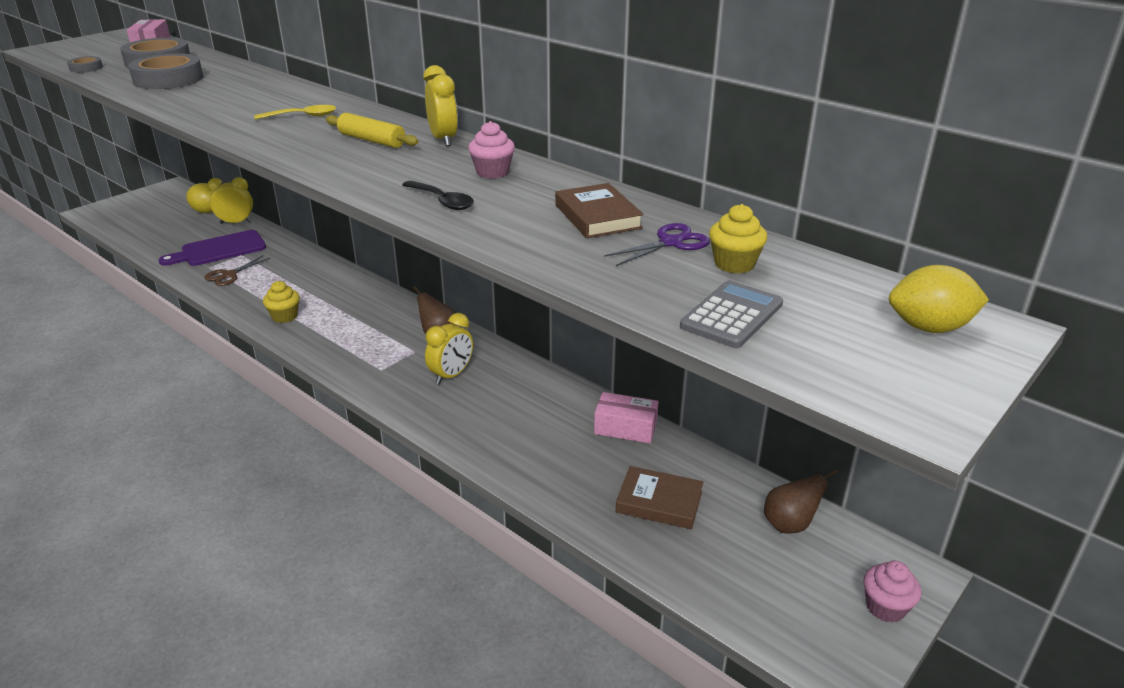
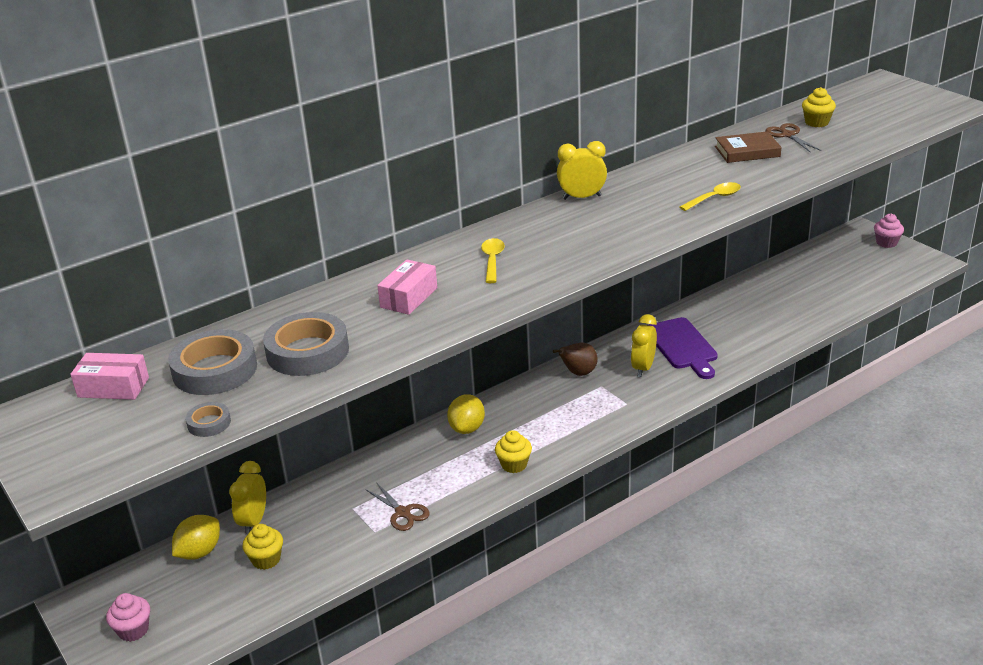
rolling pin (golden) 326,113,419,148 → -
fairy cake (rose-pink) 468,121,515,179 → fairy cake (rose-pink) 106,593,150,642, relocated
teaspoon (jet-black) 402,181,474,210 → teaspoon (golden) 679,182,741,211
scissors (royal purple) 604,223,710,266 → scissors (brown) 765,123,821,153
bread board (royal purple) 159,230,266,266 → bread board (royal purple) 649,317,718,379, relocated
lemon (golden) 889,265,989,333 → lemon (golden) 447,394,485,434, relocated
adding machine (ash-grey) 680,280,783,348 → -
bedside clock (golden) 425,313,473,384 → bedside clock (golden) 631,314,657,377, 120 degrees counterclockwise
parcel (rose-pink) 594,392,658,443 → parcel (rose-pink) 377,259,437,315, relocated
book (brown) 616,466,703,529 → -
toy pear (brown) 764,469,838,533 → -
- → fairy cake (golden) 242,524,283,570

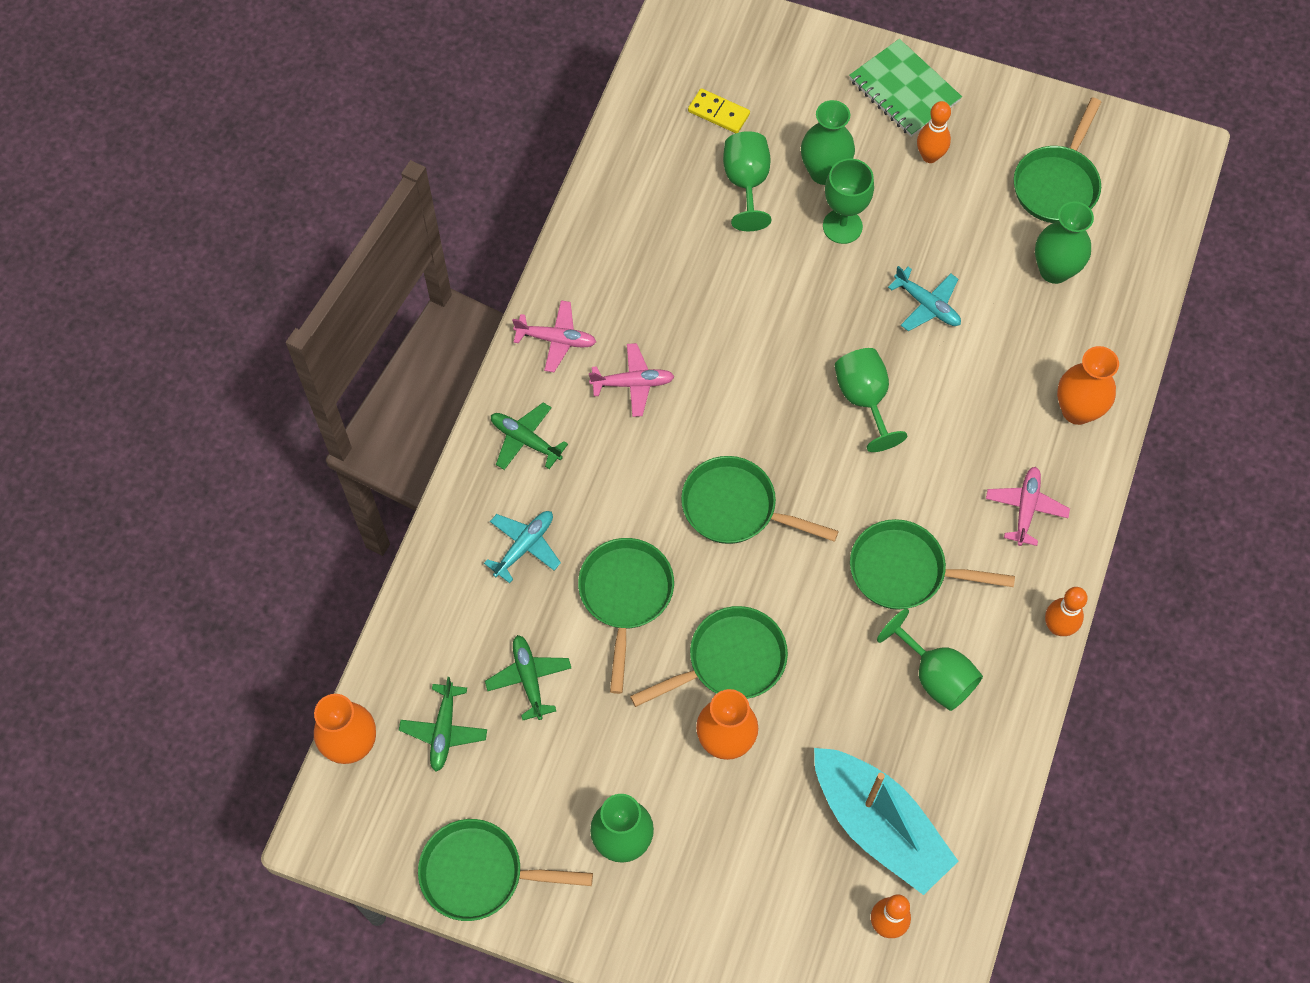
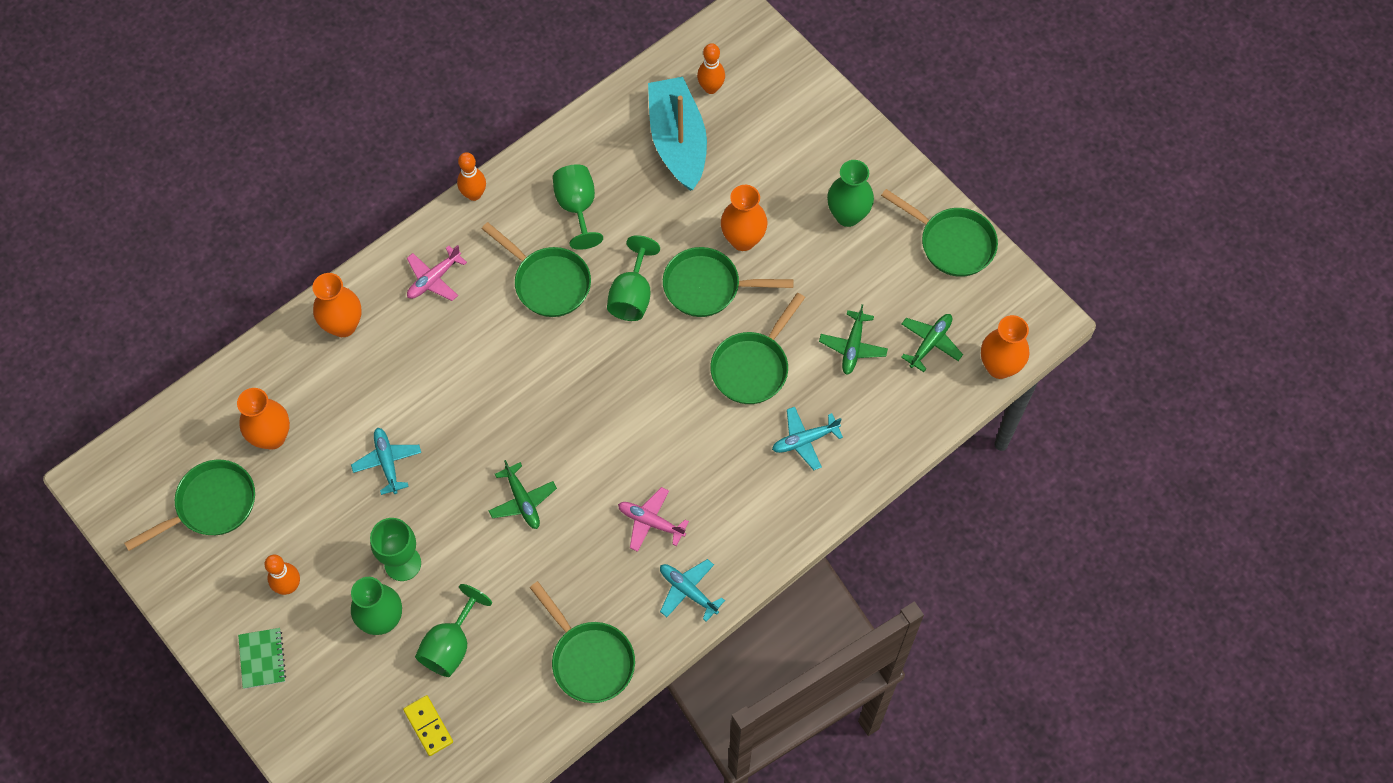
exercise book (green) 849,39,962,137 → exercise book (green) 238,628,286,689, x0.62
flower vase (green) 1035,201,1094,284 → flower vase (orange) 237,388,290,450
plane (rose-pink) 512,300,596,372 → plane (aqua) 660,559,725,622
goblet (green) 834,348,907,452 → goblet (green) 607,235,660,321, relocated
plane (green) 491,402,568,470 → plane (green) 489,460,557,529, relocated
pan (green) 681,456,839,544 → pan (green) 530,581,635,703, relocated

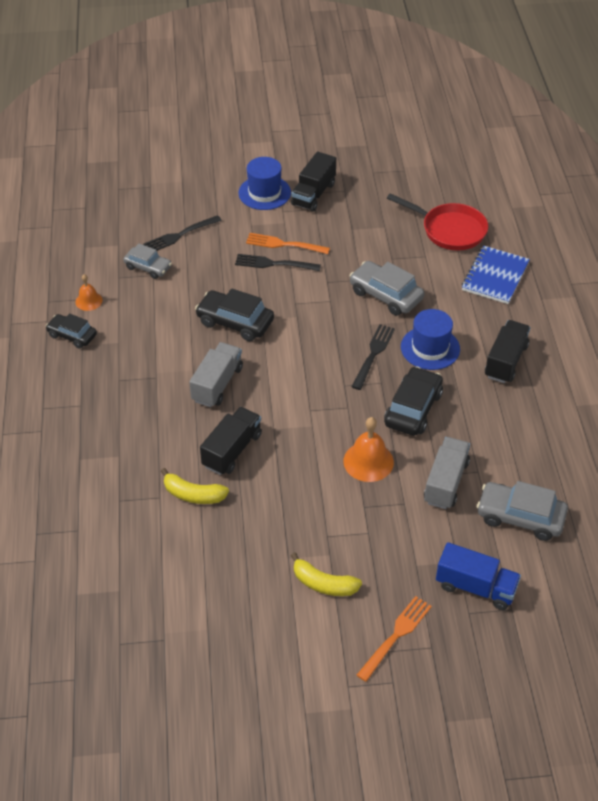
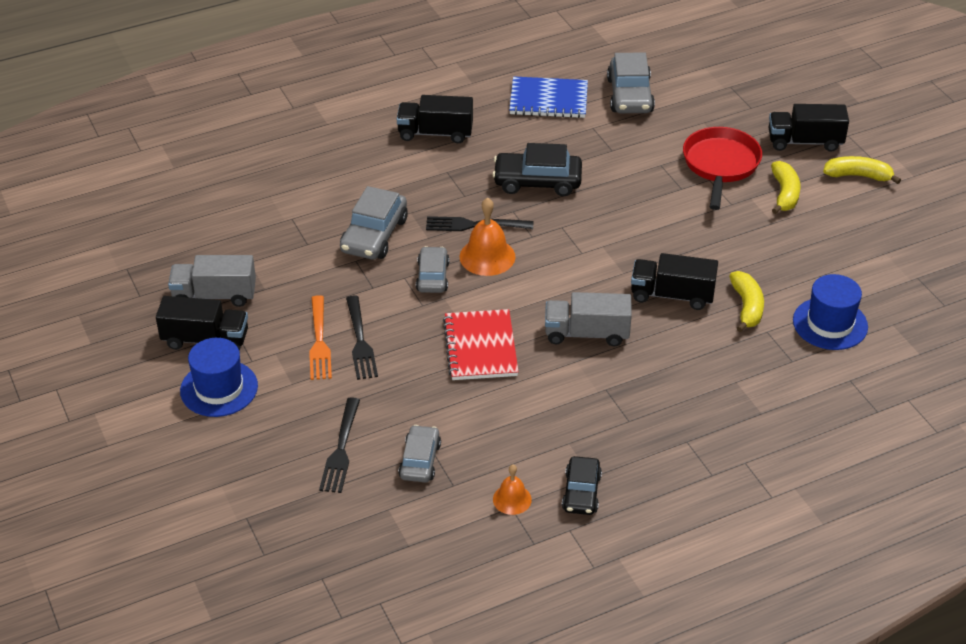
pan (crimson) 387,193,488,251 → pan (crimson) 683,127,762,210, relocated
dinner fork (jet-black) 143,215,222,251 → dinner fork (jet-black) 319,397,360,493, 60 degrees clockwise
exercise book (blue) 462,246,530,304 → exercise book (blue) 509,76,588,118, relocated
automobile (jet-black) 195,288,274,341 → exercise book (crimson) 443,309,519,380
tall hat (blue) 401,309,460,370 → tall hat (blue) 793,274,868,350, relocated
hand bell (orange) 343,417,394,482 → hand bell (orange) 460,198,516,276, relocated
lorry (ash-grey) 424,437,470,509 → lorry (ash-grey) 168,255,256,307, relocated
lorry (blue) 436,542,521,610 → -
dinner fork (orange) 357,596,432,682 → lorry (jet-black) 769,104,849,152
- → banana (golden) 823,156,901,184
- → automobile (ash-grey) 416,246,449,293

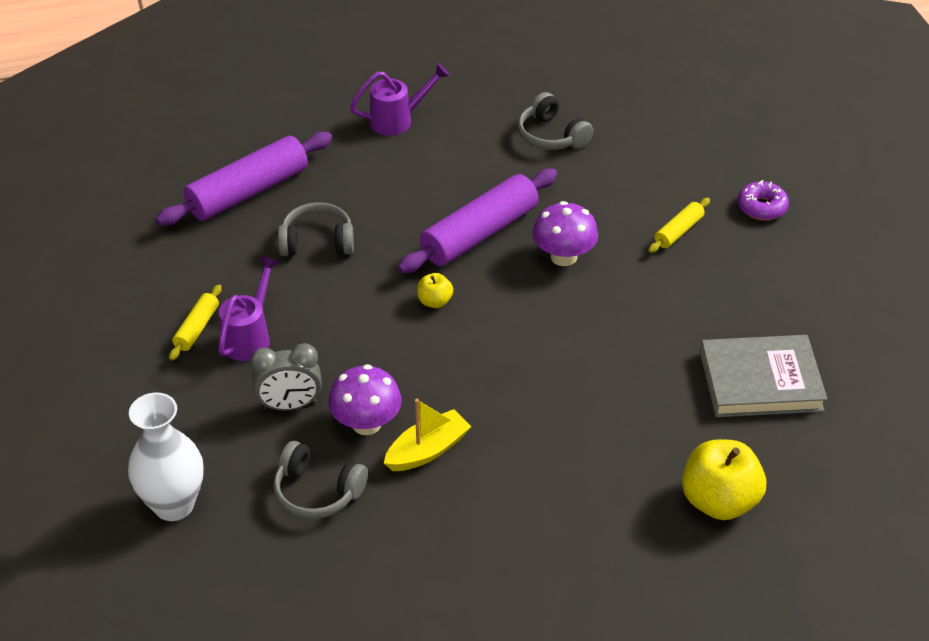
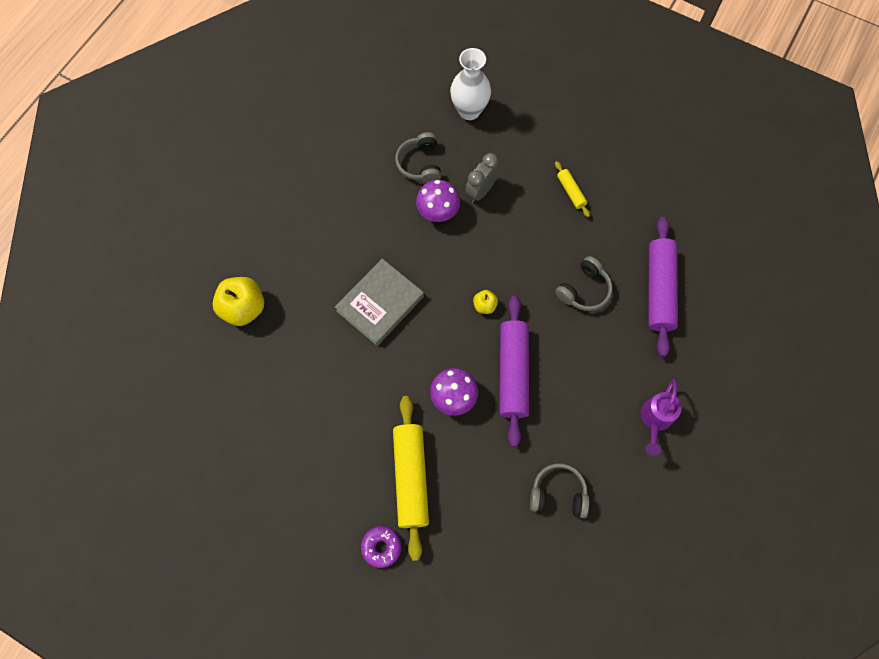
rolling pin (golden) 648,198,710,253 → rolling pin (golden) 393,396,429,561, x2.08
watering pot (royal purple) 218,256,280,361 → -
book (ash-grey) 700,335,827,417 → book (ash-grey) 335,259,424,346, relocated
sailboat (golden) 384,399,472,471 → -
headset (ash-grey) 273,441,368,519 → headset (ash-grey) 395,132,441,183, 75 degrees counterclockwise

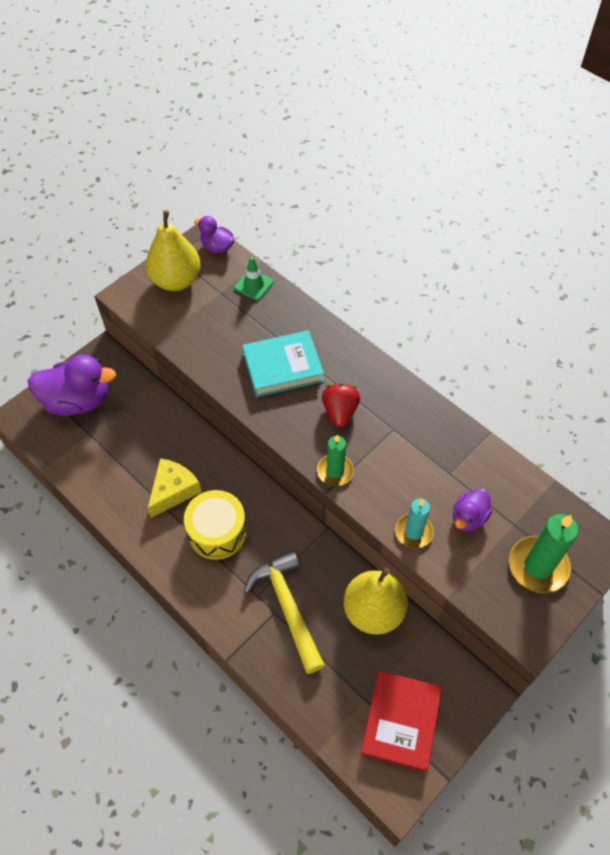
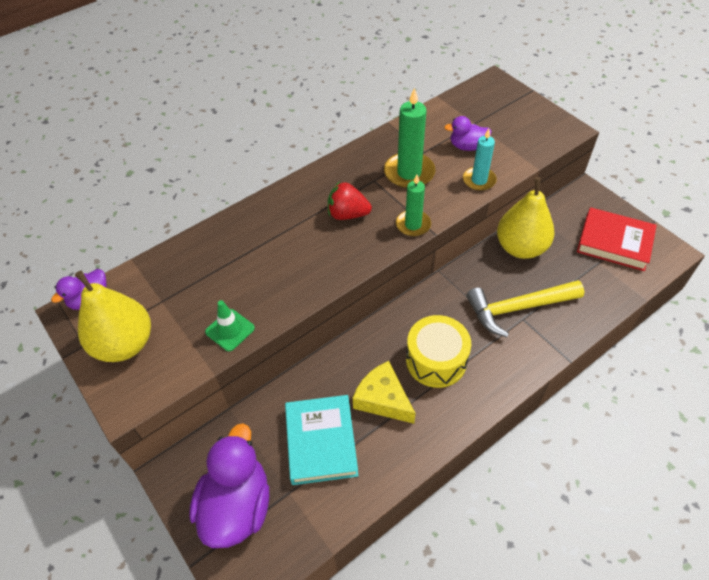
traffic cone (green) 234,257,273,300 → traffic cone (green) 205,300,255,351, relocated
book (aqua) 242,330,324,397 → book (aqua) 285,395,358,485, relocated
rubber duck (royal purple) 453,488,492,531 → rubber duck (royal purple) 444,116,492,151, 135 degrees clockwise
wax candle (green) 509,514,579,593 → wax candle (green) 384,87,436,189, relocated

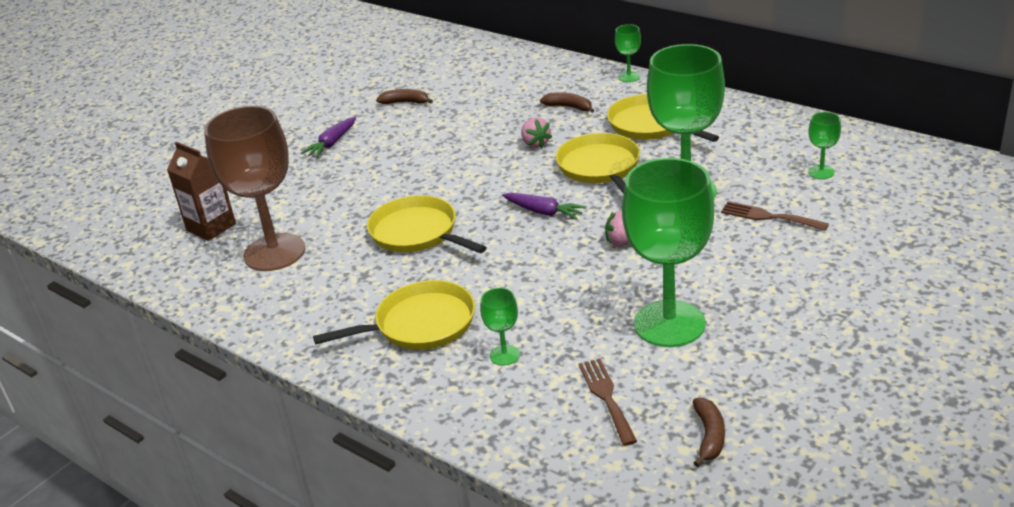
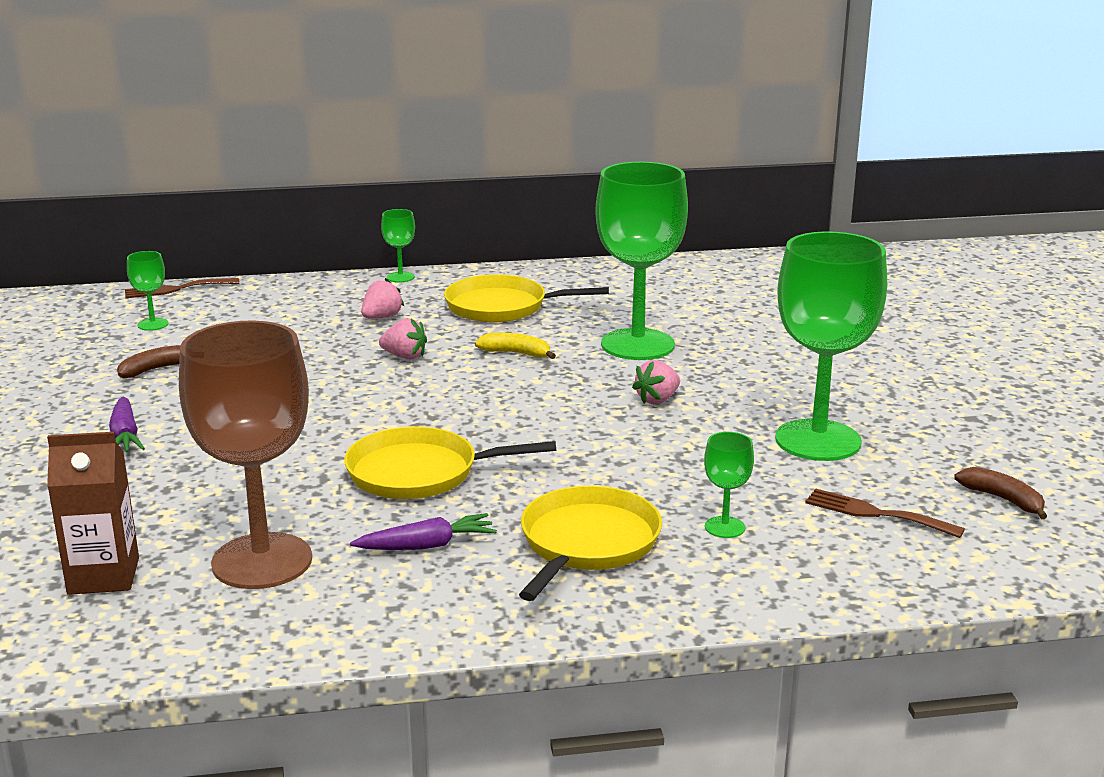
banana (brown) 540,92,595,113 → berry (rose-pink) 361,278,404,319
goblet (green) 808,112,841,179 → goblet (green) 127,251,168,331, relocated
pan (golden) 556,133,640,194 → banana (golden) 475,333,556,359
toy carrot (royal purple) 502,193,587,220 → toy carrot (royal purple) 350,513,497,550, relocated
dinner fork (brown) 721,201,829,231 → dinner fork (brown) 125,278,240,298, relocated

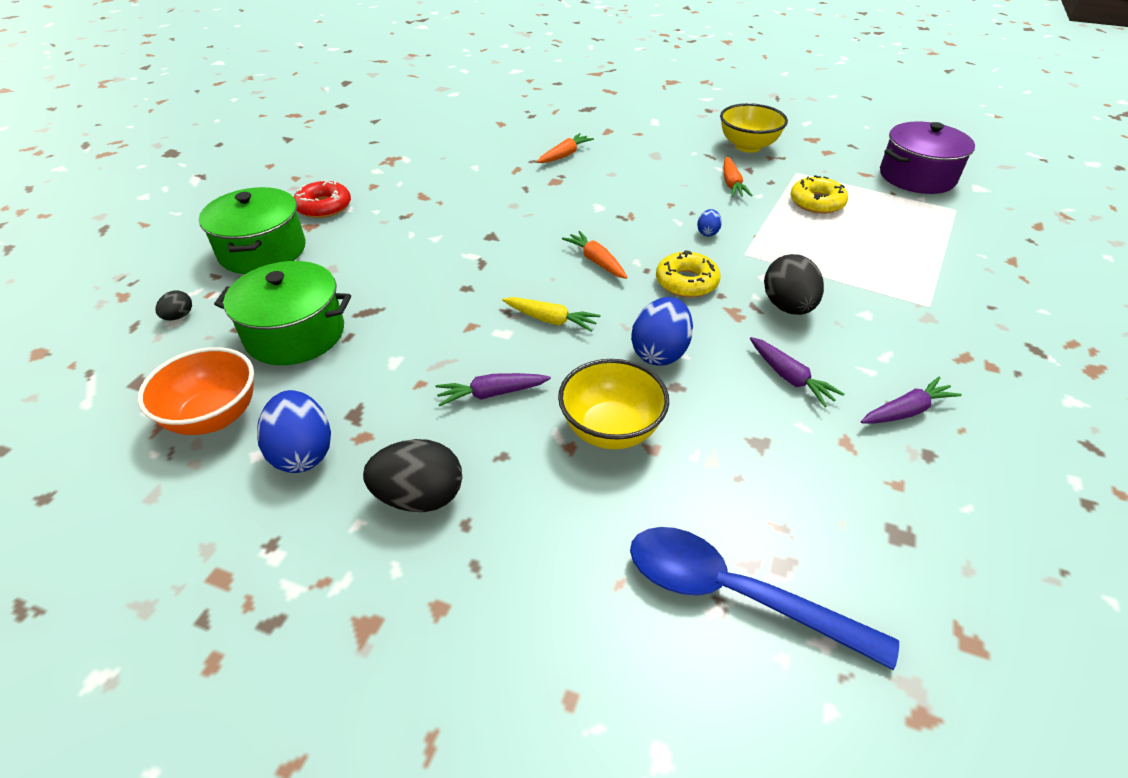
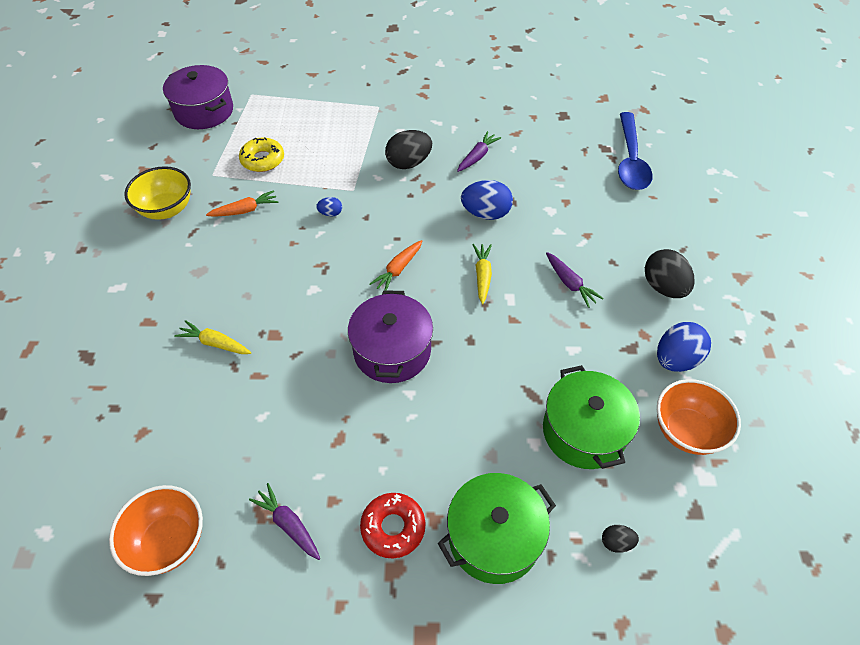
toy carrot (orange) 537,133,594,163 → toy carrot (golden) 174,320,251,354
doughnut (golden) 656,250,721,297 → -
deep dish (golden) 558,359,669,449 → -
toy carrot (royal purple) 861,377,962,424 → toy carrot (royal purple) 249,483,320,560, relocated
- → cooking pot (royal purple) 348,290,433,383
- → deep dish (orange) 109,485,203,576

